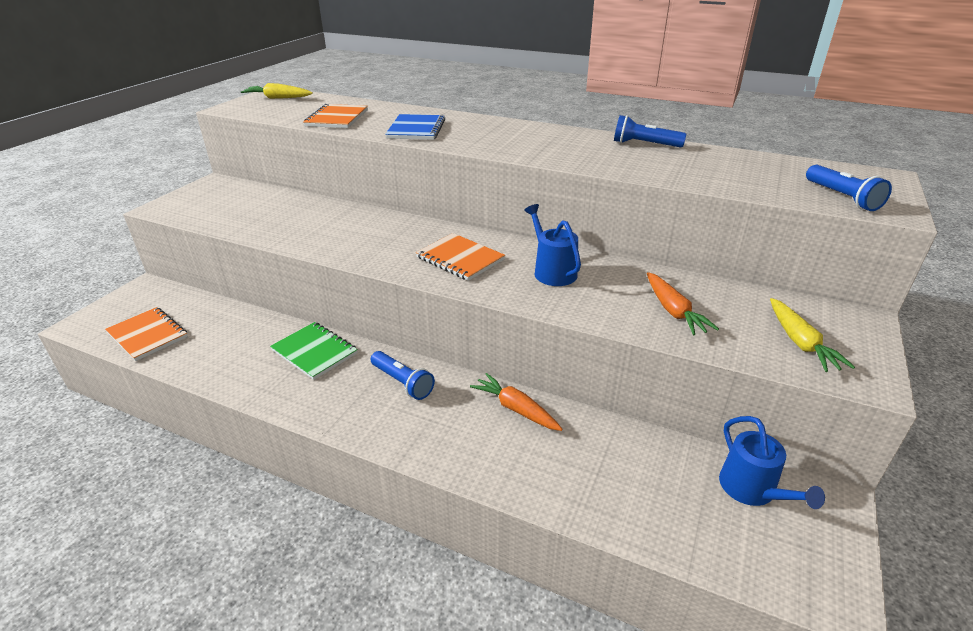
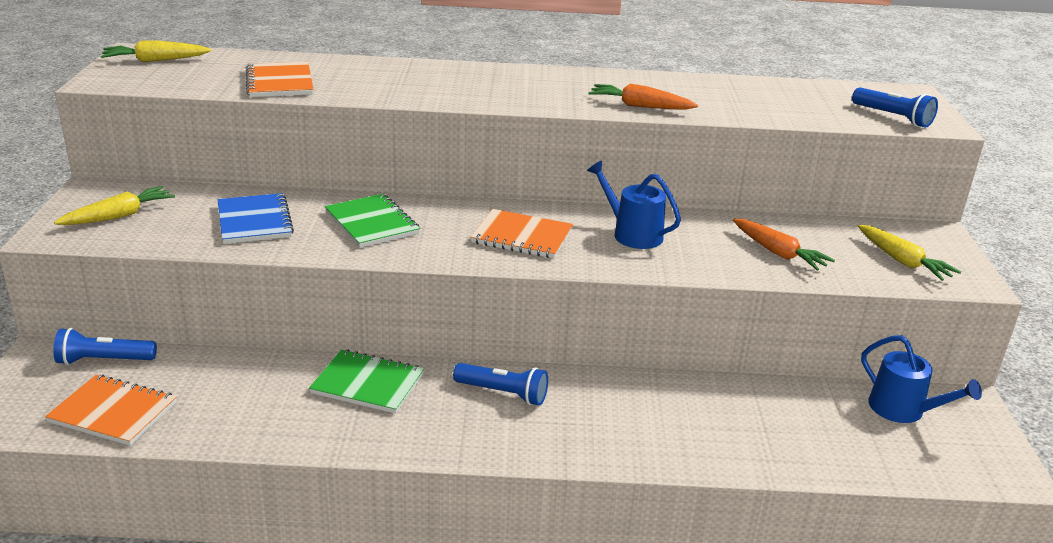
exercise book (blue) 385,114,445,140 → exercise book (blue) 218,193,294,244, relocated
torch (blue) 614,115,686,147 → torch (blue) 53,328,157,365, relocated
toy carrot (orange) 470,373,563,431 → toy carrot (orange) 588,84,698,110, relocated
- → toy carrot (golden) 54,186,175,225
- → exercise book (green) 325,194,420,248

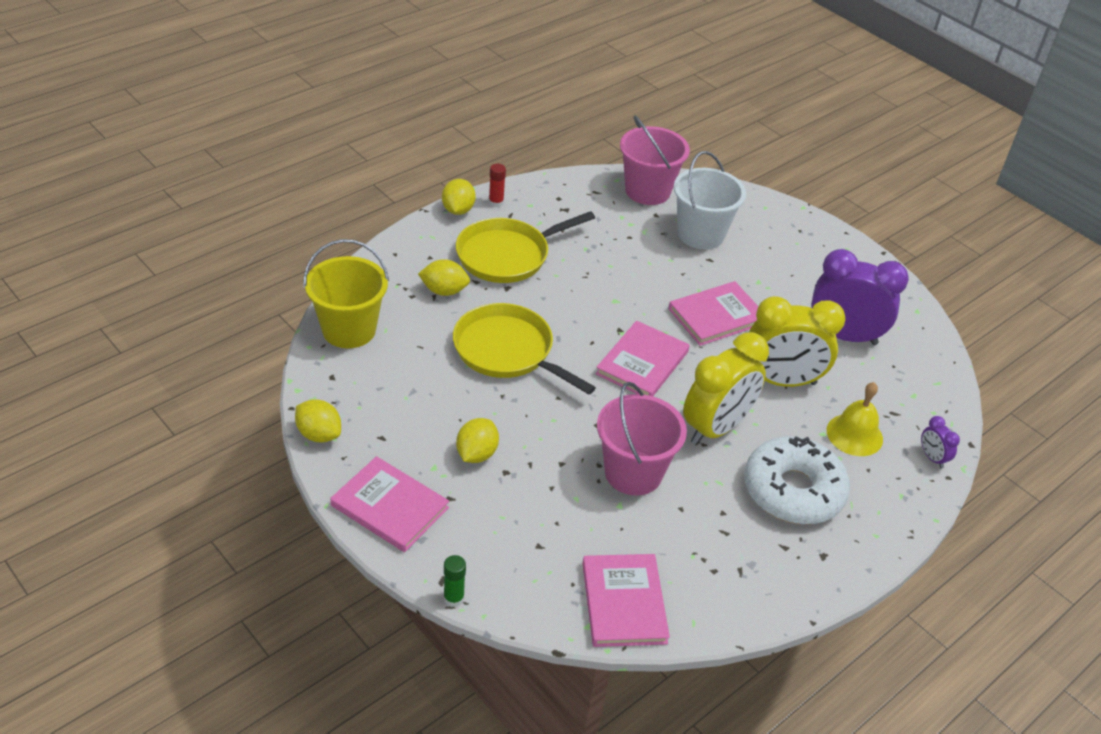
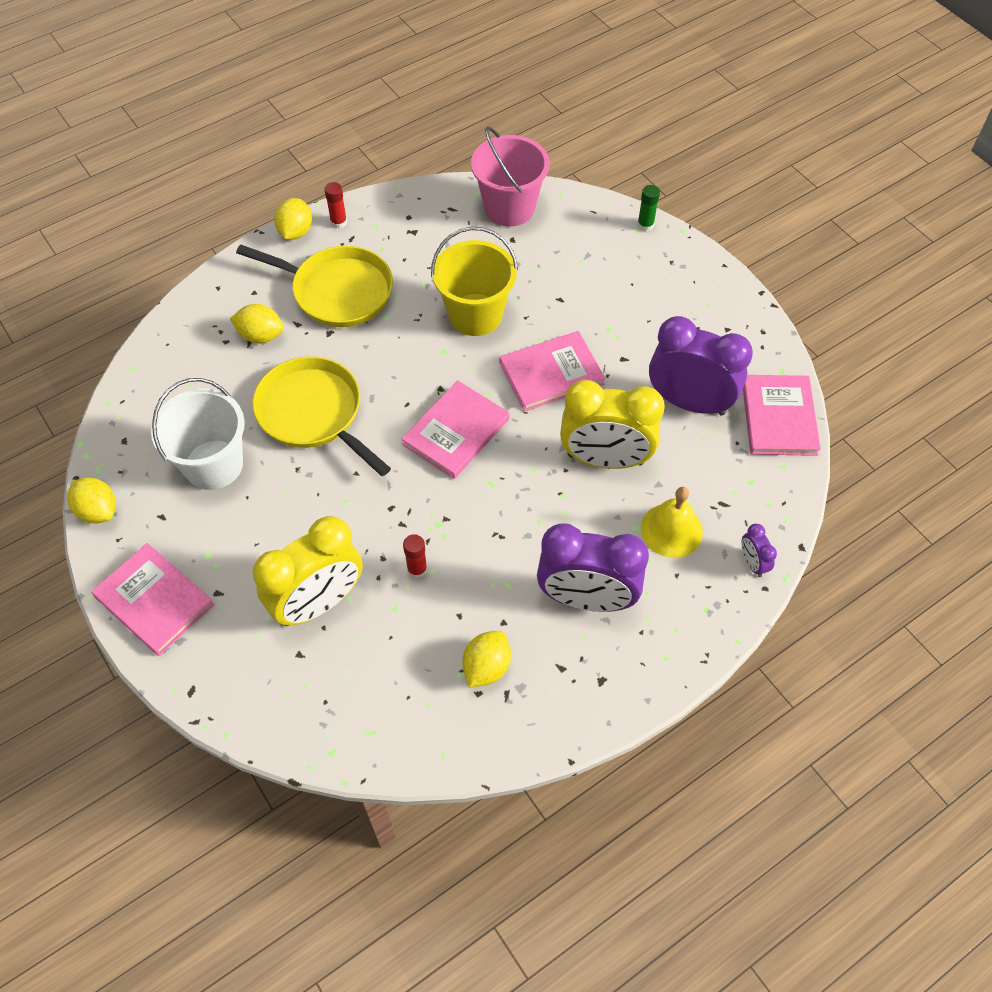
pail (pure white) 674,151,746,249 → pail (pure white) 151,378,245,490, relocated
pan (golden) 456,211,595,283 → pan (golden) 236,245,393,327, 135 degrees counterclockwise
pail (golden) 303,239,389,348 → pail (golden) 431,227,518,336, relocated
bedside clock (golden) 683,332,769,445 → bedside clock (golden) 253,516,363,626, relocated
pail (rose-pink) 597,382,687,496 → glue (crimson) 403,534,427,578
lemon (golden) 456,418,499,463 → lemon (golden) 462,631,511,688, relocated
doughnut (pure white) 744,436,850,524 → bedside clock (royal purple) 537,523,649,612
book (rose-pink) 582,554,670,647 → book (rose-pink) 743,375,821,456, relocated
glue (green) 444,555,466,607 → glue (green) 638,185,660,231, relocated

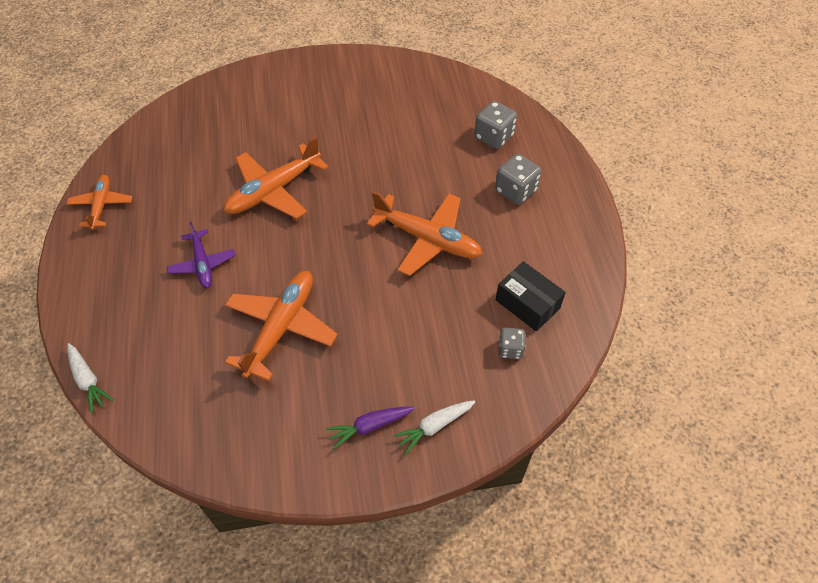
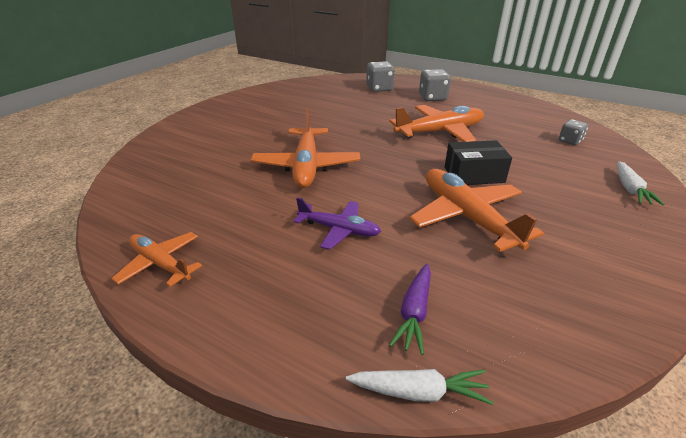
parcel (jet-black) 496,261,566,332 → parcel (jet-black) 445,140,512,185, relocated
toy carrot (royal purple) 326,407,415,449 → toy carrot (royal purple) 389,264,431,355, relocated

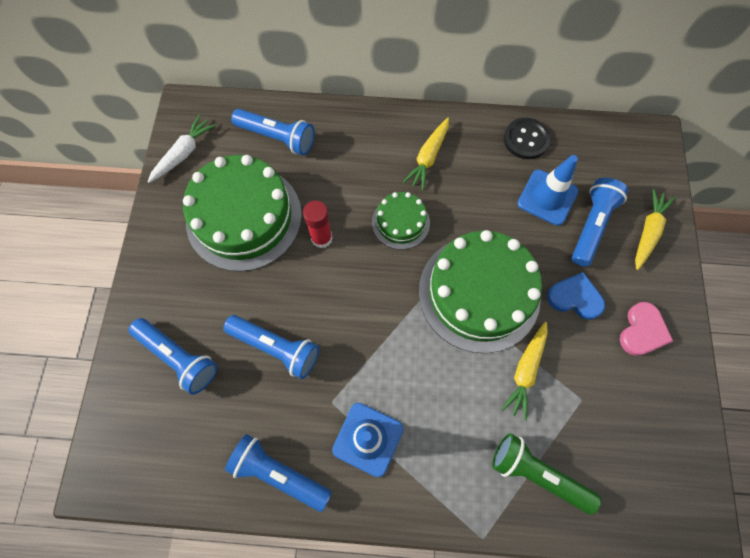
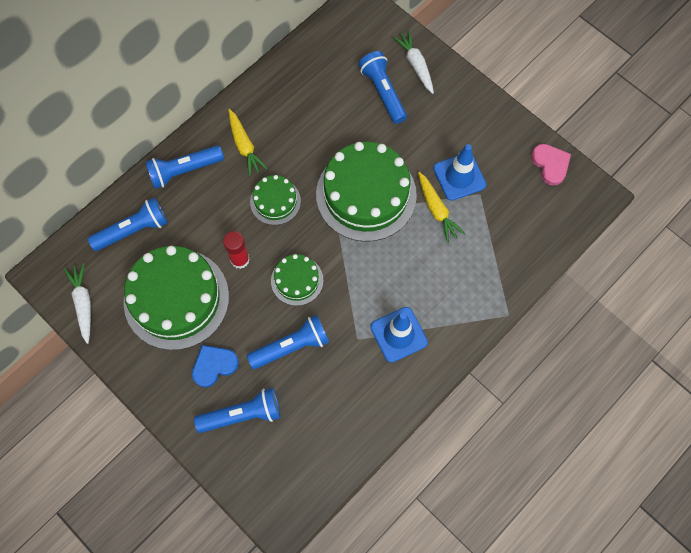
sewing button (jet-black) 504,118,550,159 → -
traffic cone (blue) 517,155,578,226 → traffic cone (blue) 433,144,486,201, relocated
toy carrot (golden) 635,189,675,270 → toy carrot (pure white) 393,30,434,94
love heart (blue) 547,272,605,320 → love heart (blue) 192,345,239,388, relocated
love heart (rose-pink) 620,302,673,356 → love heart (rose-pink) 531,144,571,186, relocated
torch (green) 492,433,601,515 → -
torch (blue) 225,434,332,512 → torch (blue) 145,145,224,189, relocated
- → gateau (green) 271,254,323,306

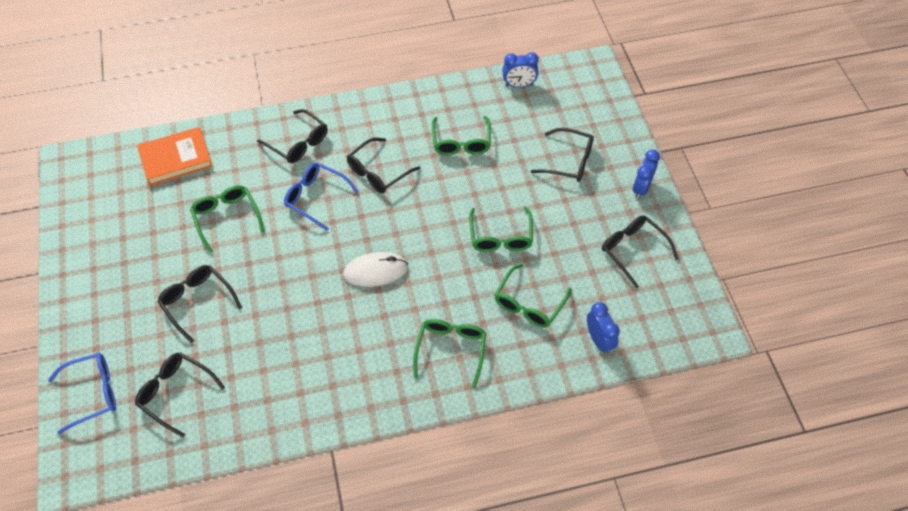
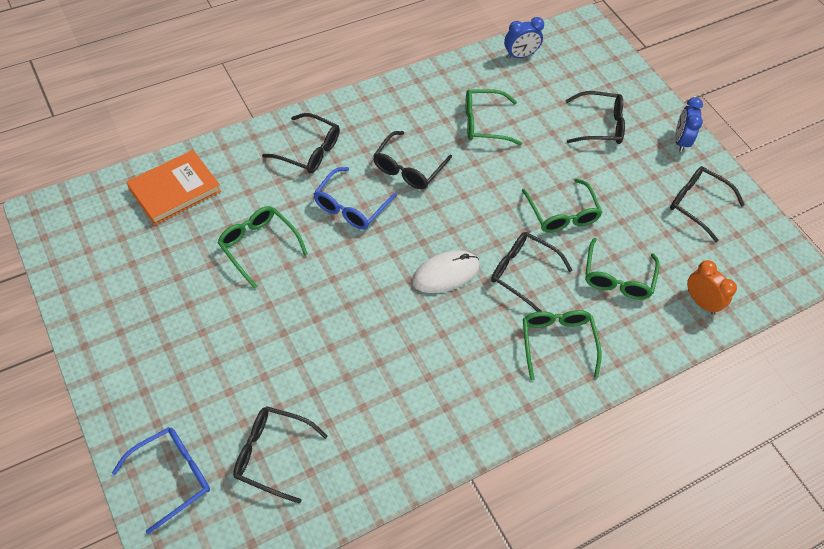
glasses (green) 432,116,491,155 → glasses (green) 465,89,522,145, 105 degrees clockwise
glasses (blue) 284,163,359,231 → glasses (blue) 313,167,397,230, 75 degrees counterclockwise
glasses (jet-black) 157,265,242,343 → glasses (jet-black) 491,232,573,312, relocated
bedside clock (blue) 587,302,620,354 → bedside clock (orange) 687,260,737,315

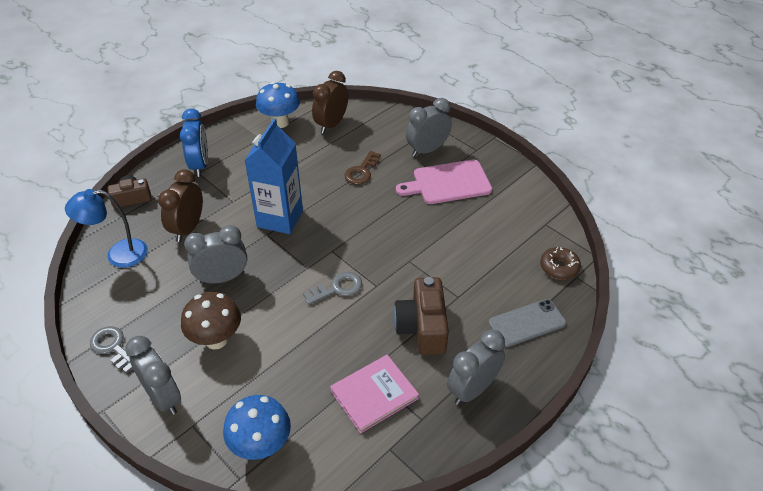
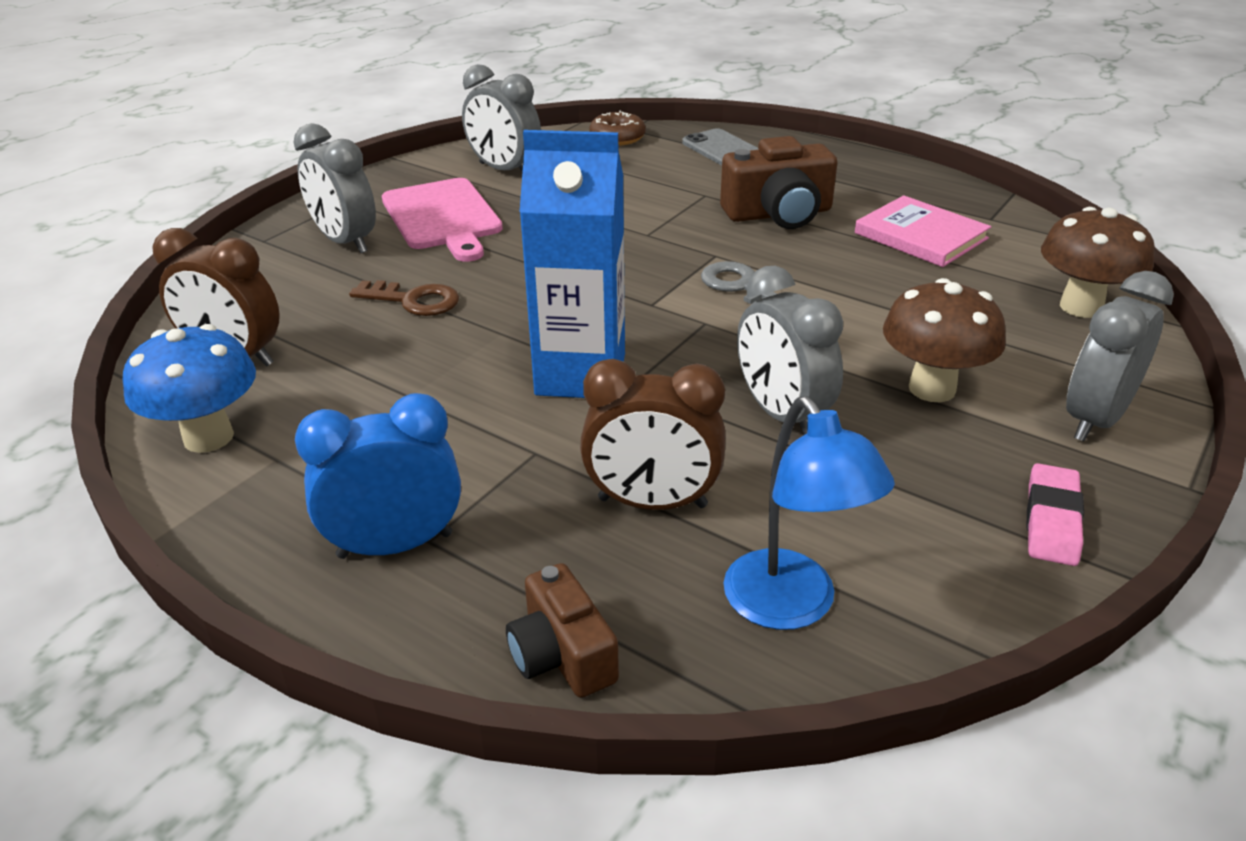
key (ash-grey) 90,326,133,373 → eraser (rose-pink) 1027,463,1084,566
bedside clock (ash-grey) 447,330,505,405 → bedside clock (ash-grey) 462,64,541,172, relocated
fungus (blue) 223,395,291,460 → fungus (brown) 1041,207,1155,318

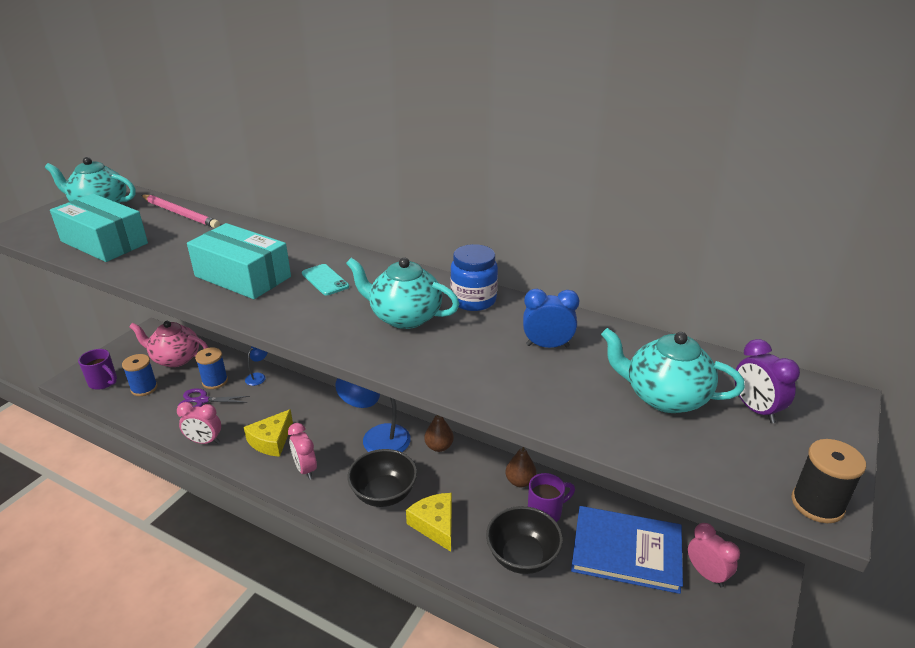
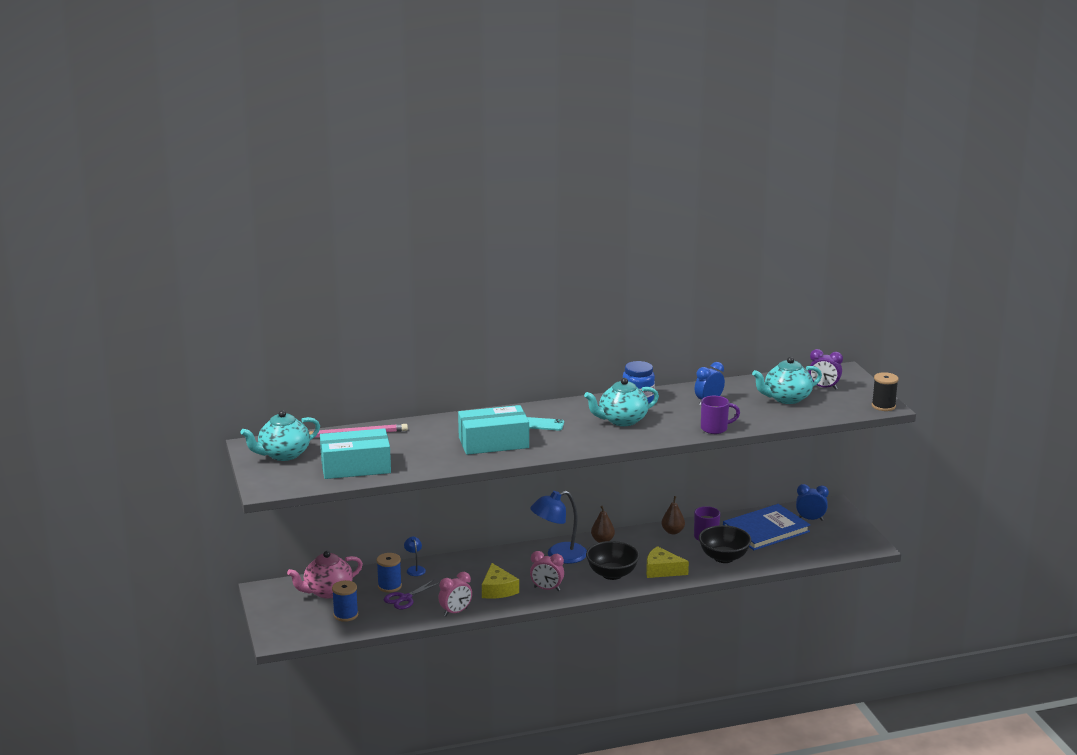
coffee mug (royal purple) 78,349,117,390 → coffee mug (royal purple) 701,396,740,434, relocated
bedside clock (rose-pink) 688,523,740,588 → bedside clock (blue) 796,484,829,521

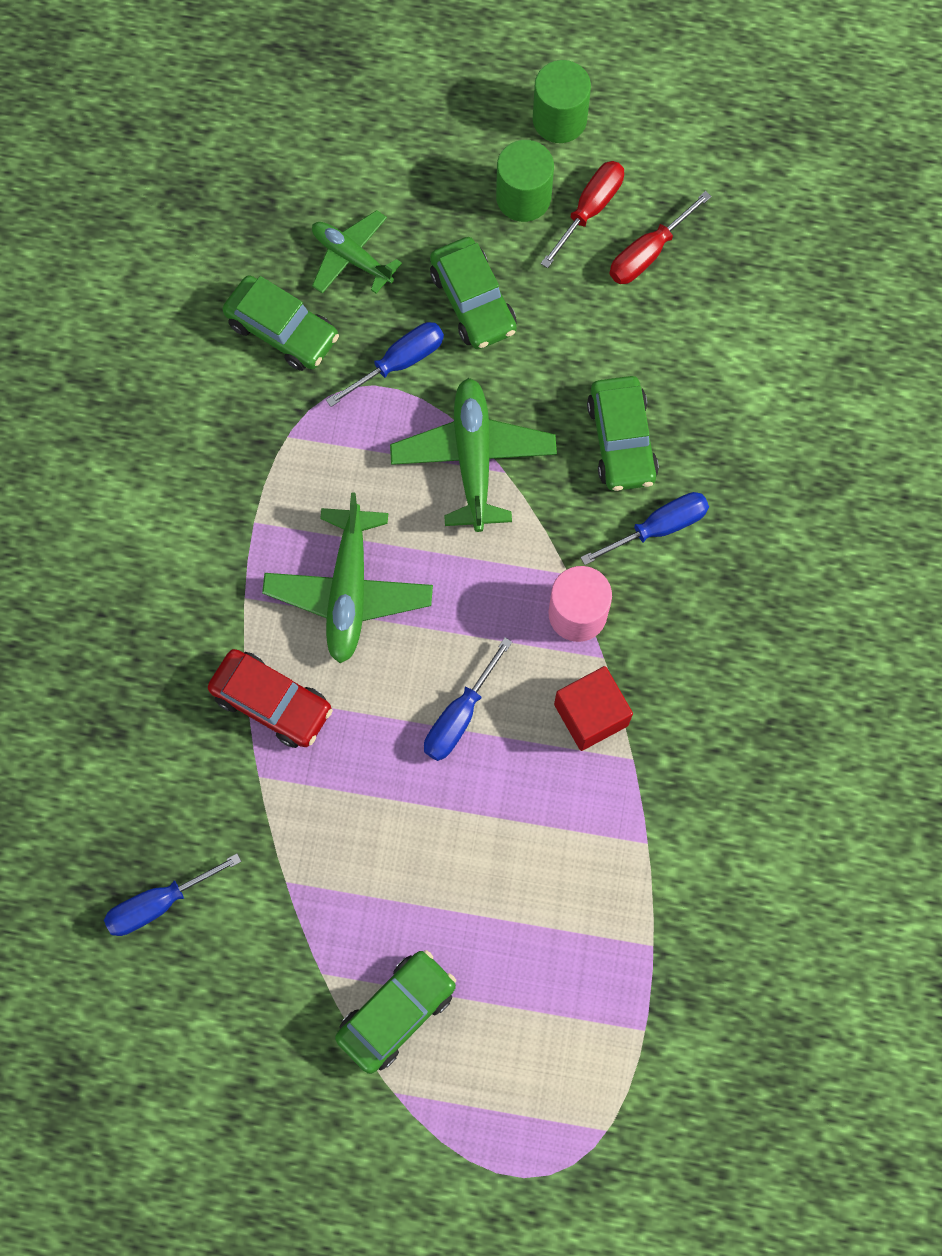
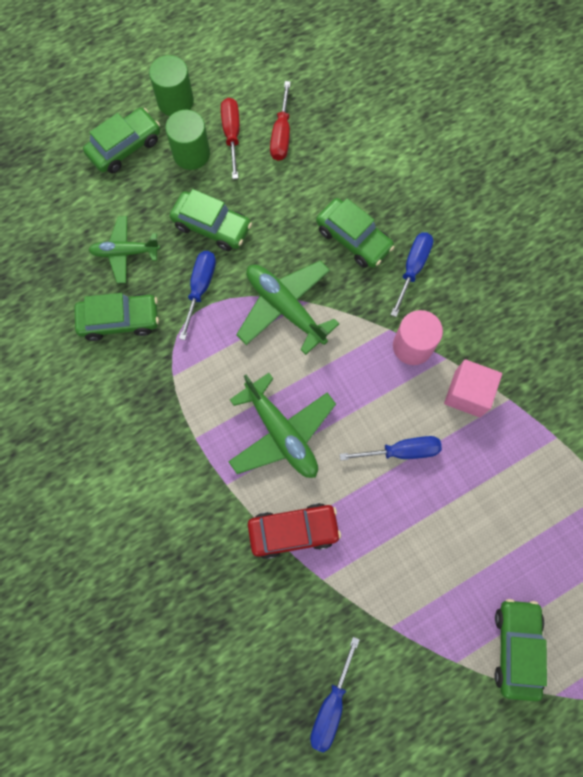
hand screwdriver (blue) 424,637,512,761 → hand screwdriver (blue) 340,436,442,461, 90 degrees counterclockwise
block (crimson) 554,666,633,751 → block (rose-pink) 444,359,502,417
- → automobile (green) 83,108,160,174

